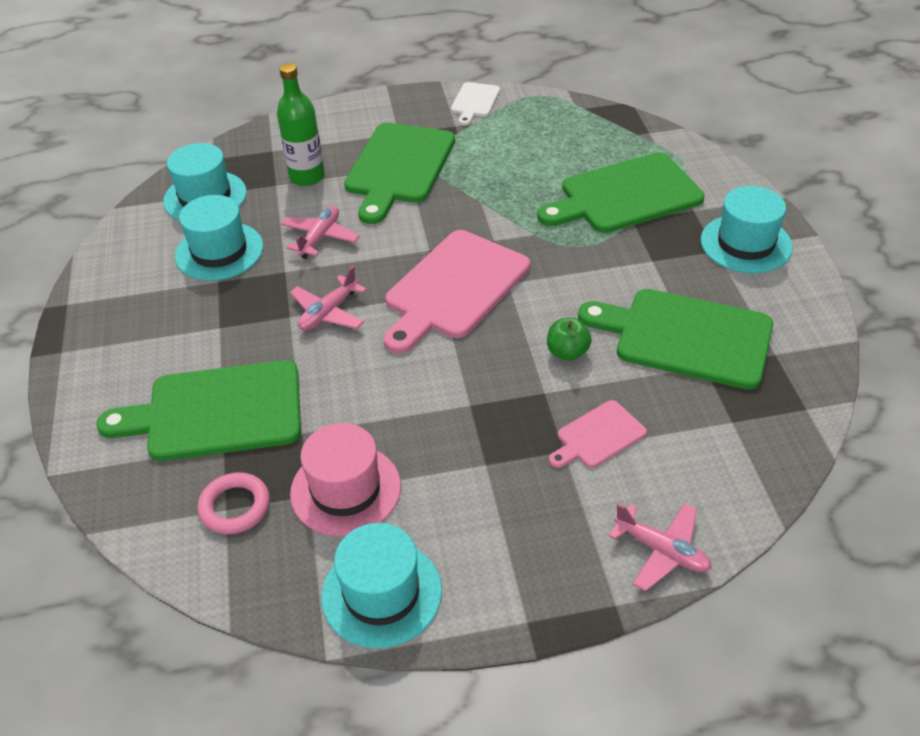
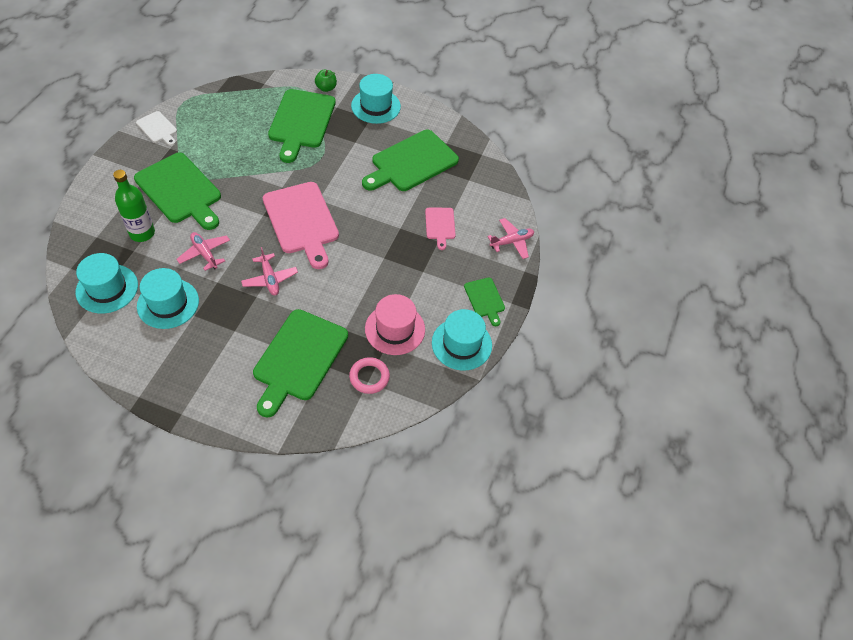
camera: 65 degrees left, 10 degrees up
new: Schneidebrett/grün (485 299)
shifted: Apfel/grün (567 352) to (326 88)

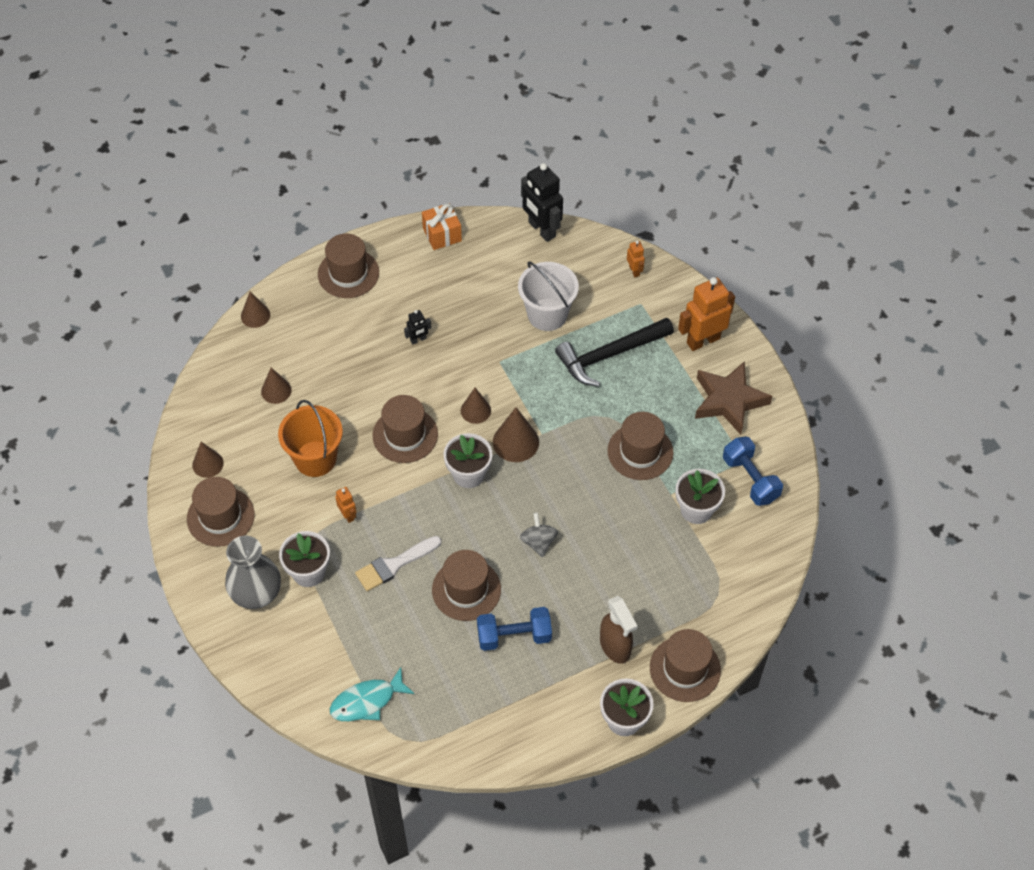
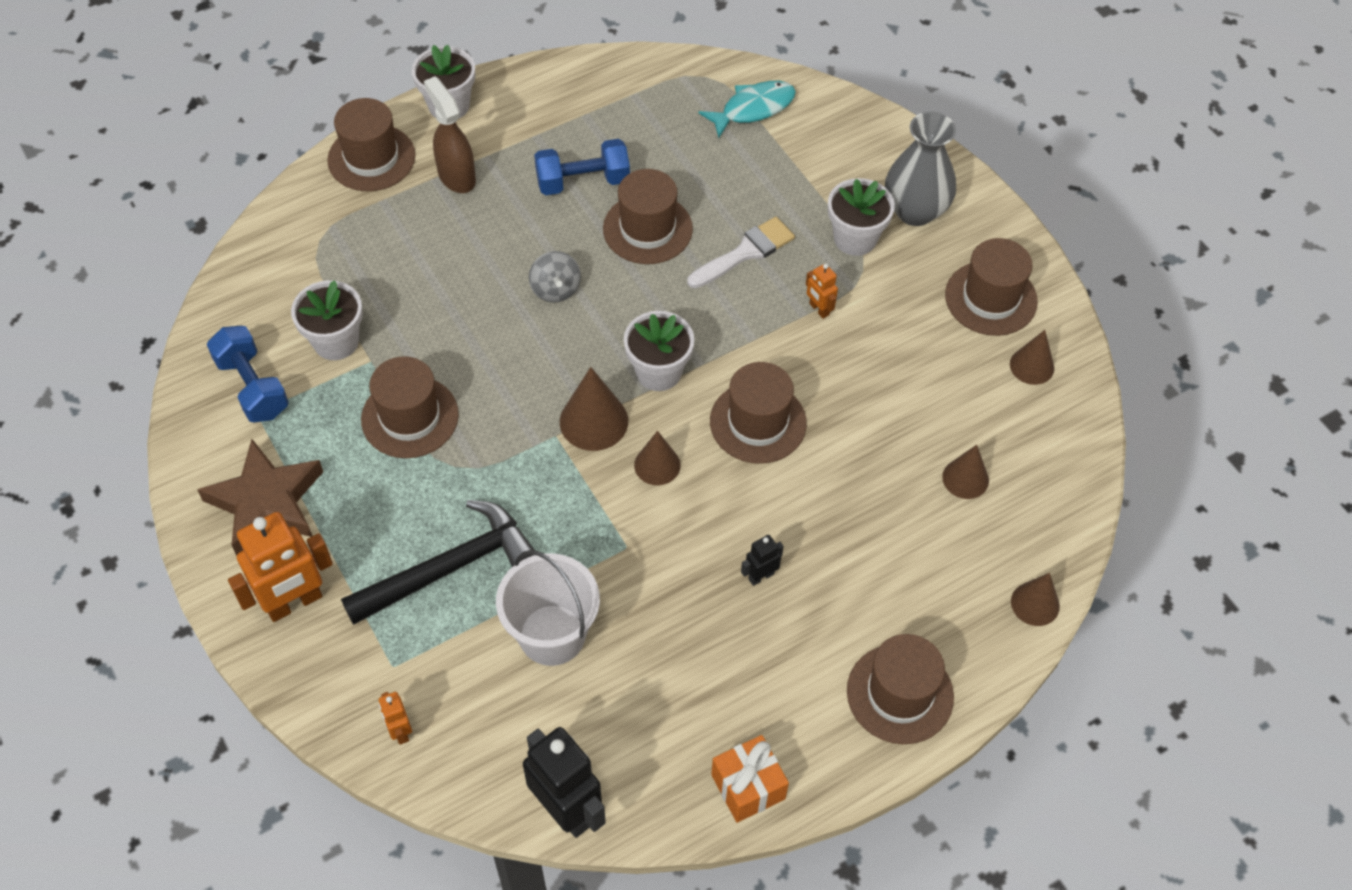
camera: 175 degrees right, 0 degrees up
gone: Eimer/orange (315 458)

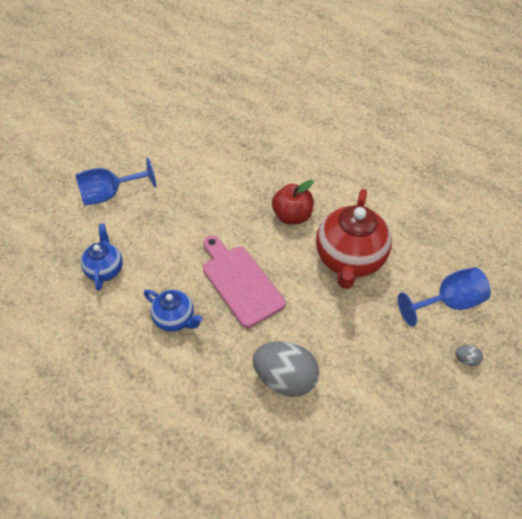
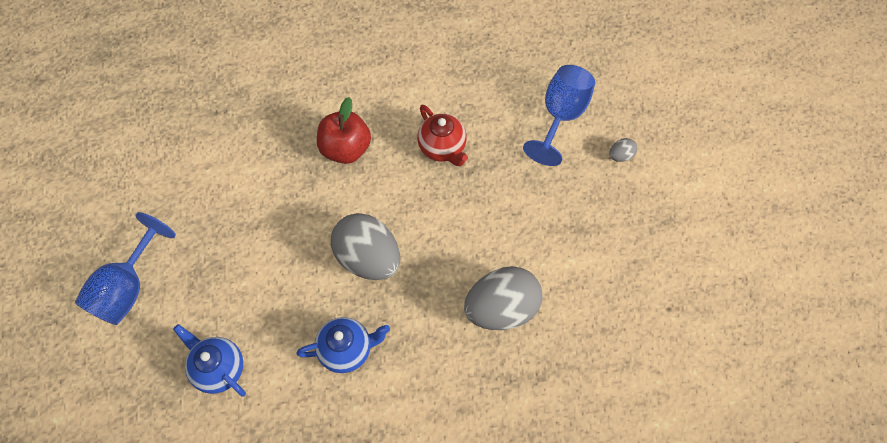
camera: 45 degrees left, 10 degrees up
swapped: Schneidebrett/rosa (240 282) to Ei/grau (368 258)
scaled: Teekanne/rot (349 260) = (442 148) x0.54

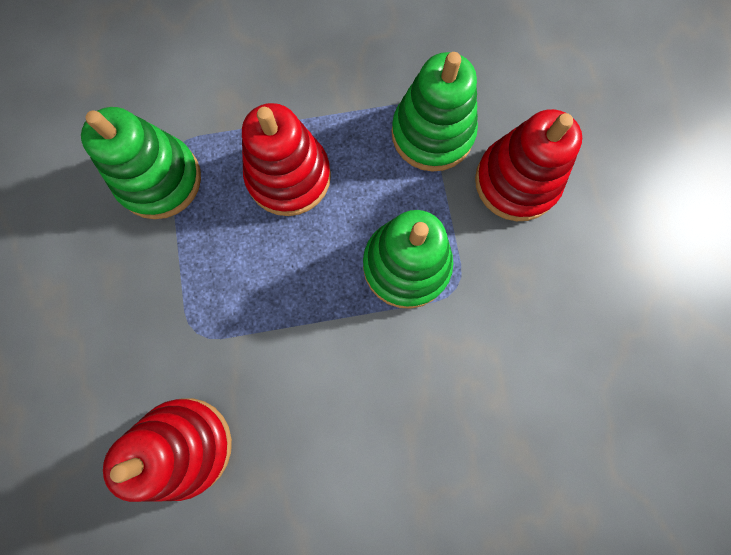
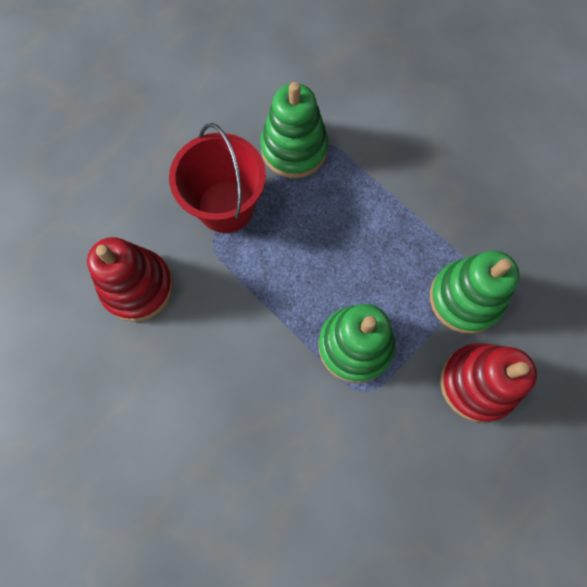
camera: 55 degrees right, 5 degrees down
gone: Stapelspielzeug/rot (289 176)
new: Eimer/rot (226 206)

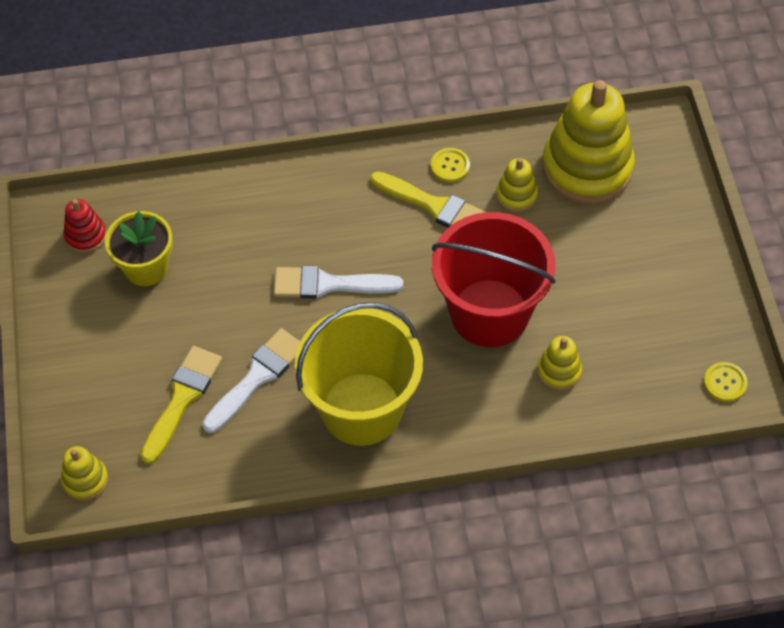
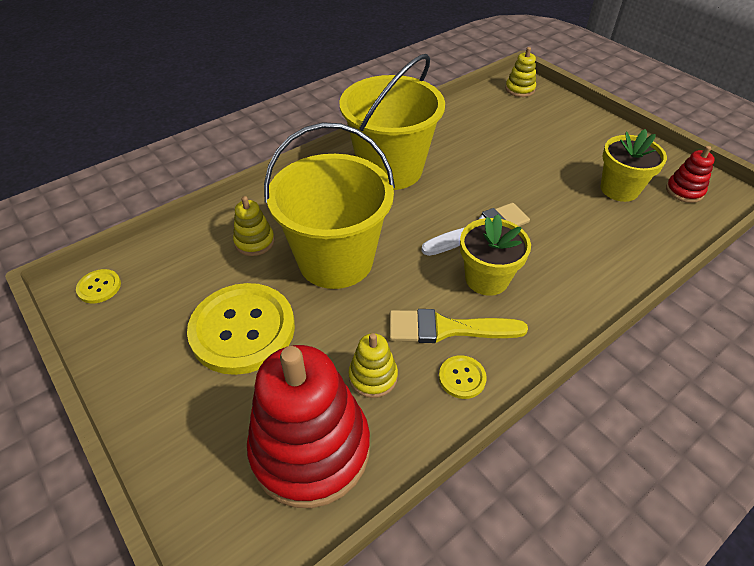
camera: 150 degrees right, 10 degrees down
gone: Pinsel/gelb (182 399); Pinsel/weiß (257 377)
new: Knopf/gelb (242 329); Blumentopf/gelb (486 279)
repainted: Stapelspielzeug/gelb (587 168) to Stapelspielzeug/rot (310 449); Eimer/rot (489 313) to Eimer/gelb (335 260)

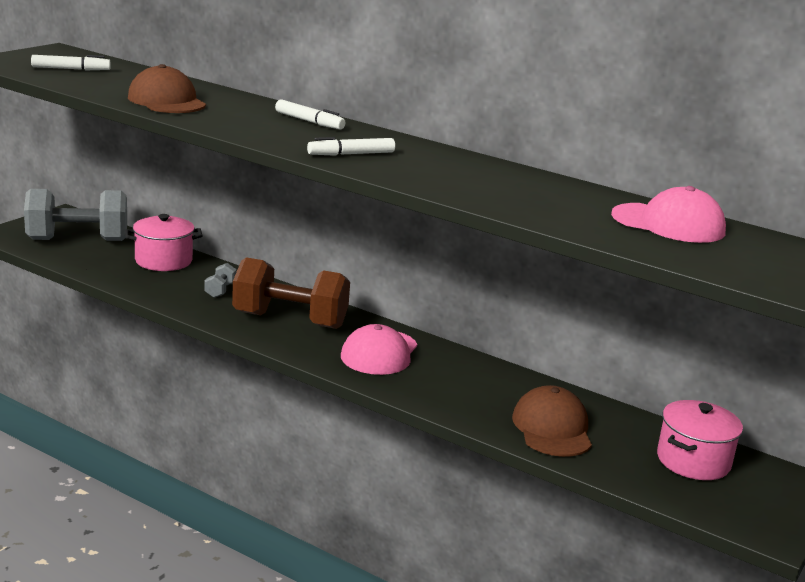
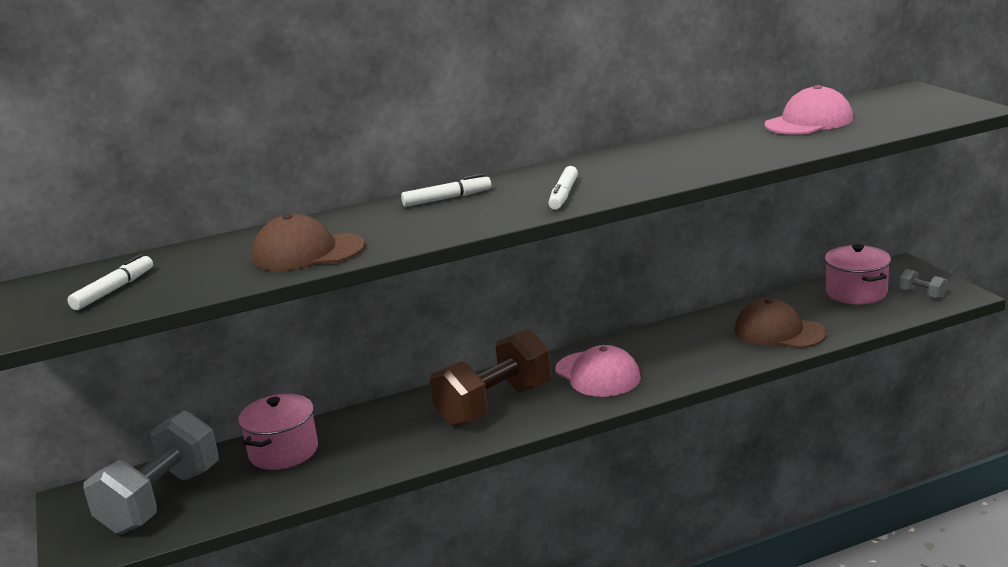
camera: 50 degrees left, 0 degrees up
shifted: Hantel/grau (220 290) to (922 294)

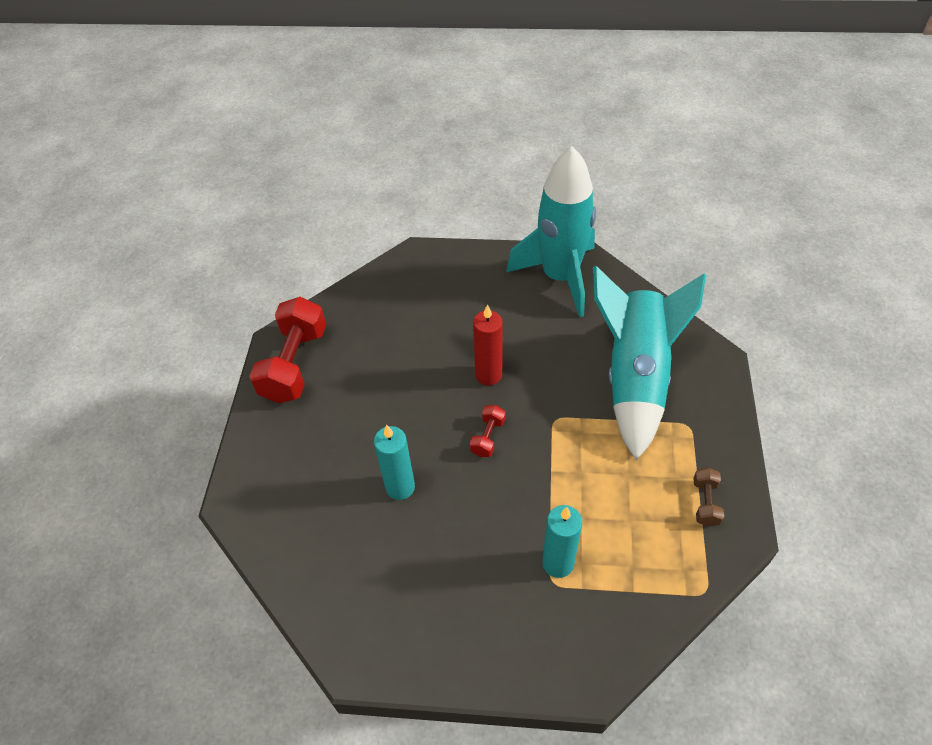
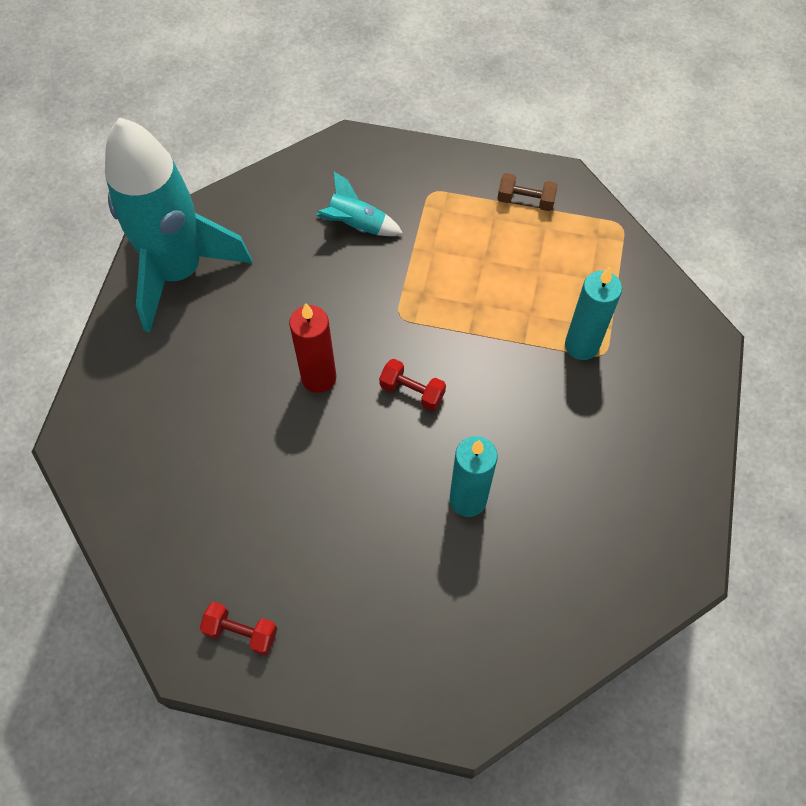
camera: 85 degrees left, 10 degrees up
scaled: Hantel/rot (294 364) = (241 632) x0.46; Rakete/türkis (635 377) = (357 225) x0.41

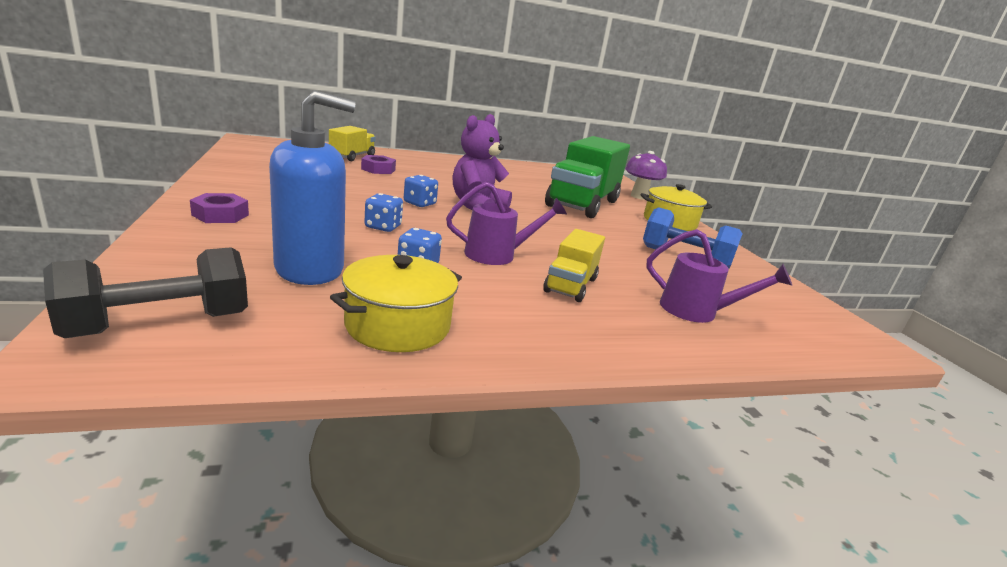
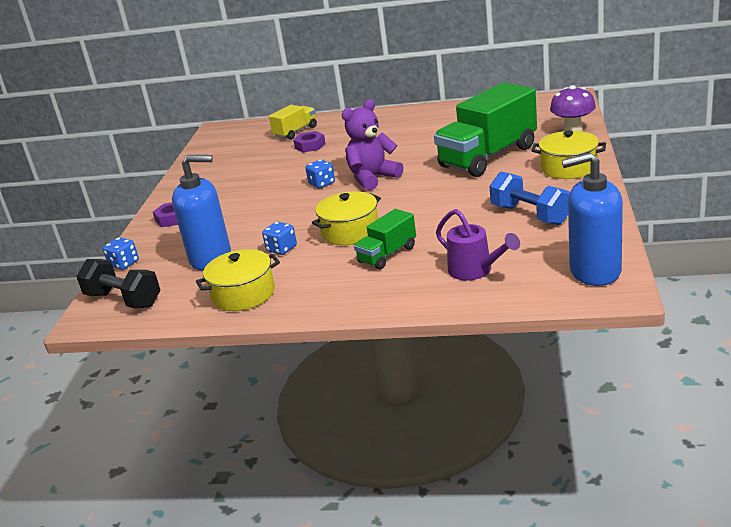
camera: 30 degrees right, 5 degrees up
new: Seifenspender/blau (594 271)
shifted: Spielwürfel/blau (383 227) to (124 264)
swapped: Gießkanne/lila (498 255) to Kochtopf/gelb (350 231)
repainted: Lastwagen/gelb (570 285) to Lastwagen/grün (387 255)
rotated: Hantel/schwarz (159 324) = (124 300) 45 degrees clockwise

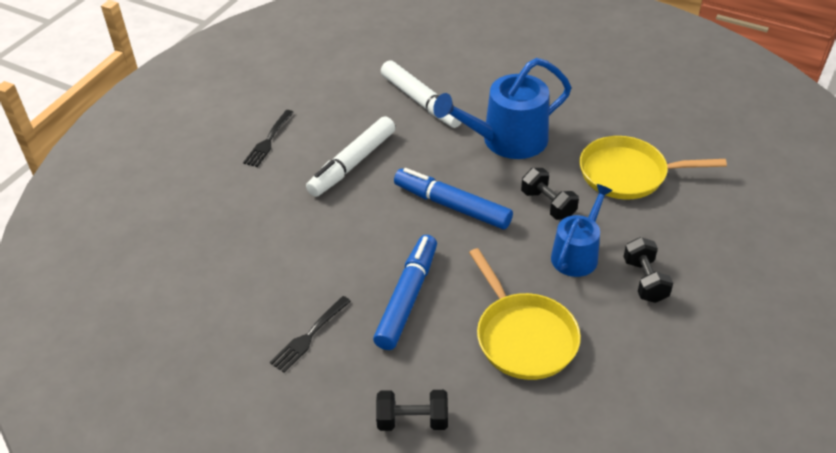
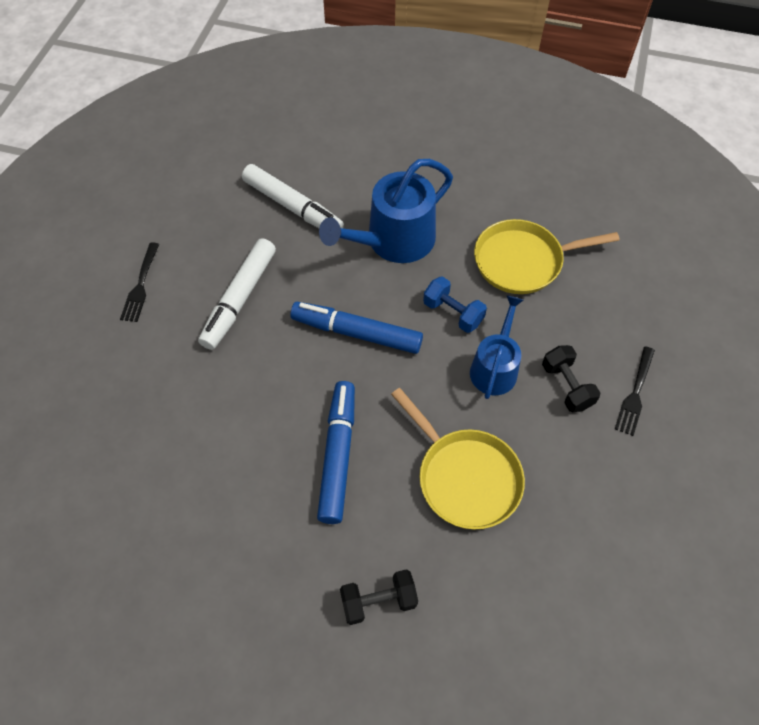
camera: 15 degrees left, 15 degrees up
shifted: Gabel/schwarz (309 335) to (635 393)
repainted: Hantel/schwarz (548 204) to Hantel/blau (453 313)

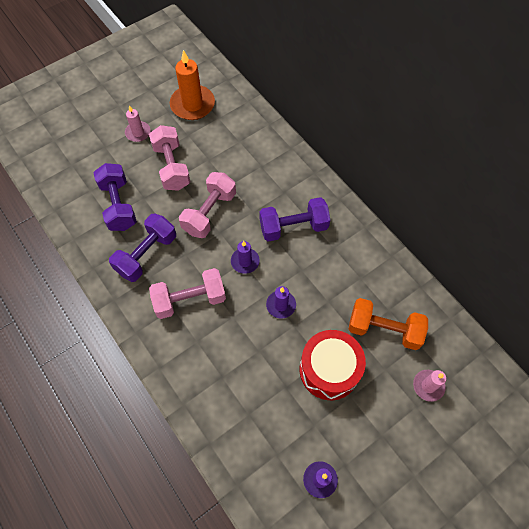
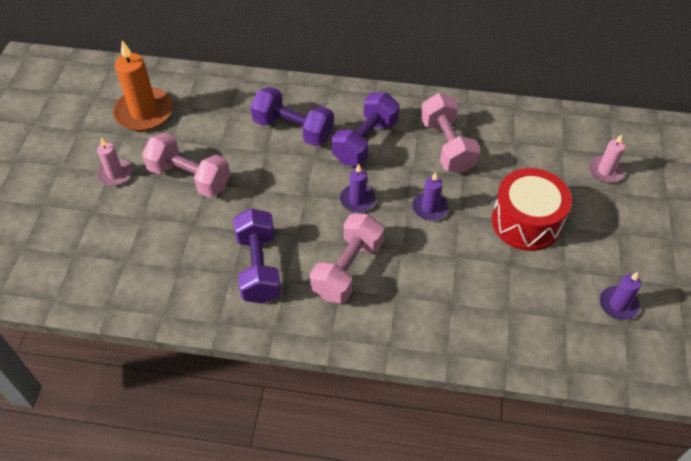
camera: 45 degrees left, 10 degrees down
gone: Hantel/orange (384 329)
shifted: Hantel/lila (118 205) to (293 129); Hantel/rosa (209 213) to (447 146)

